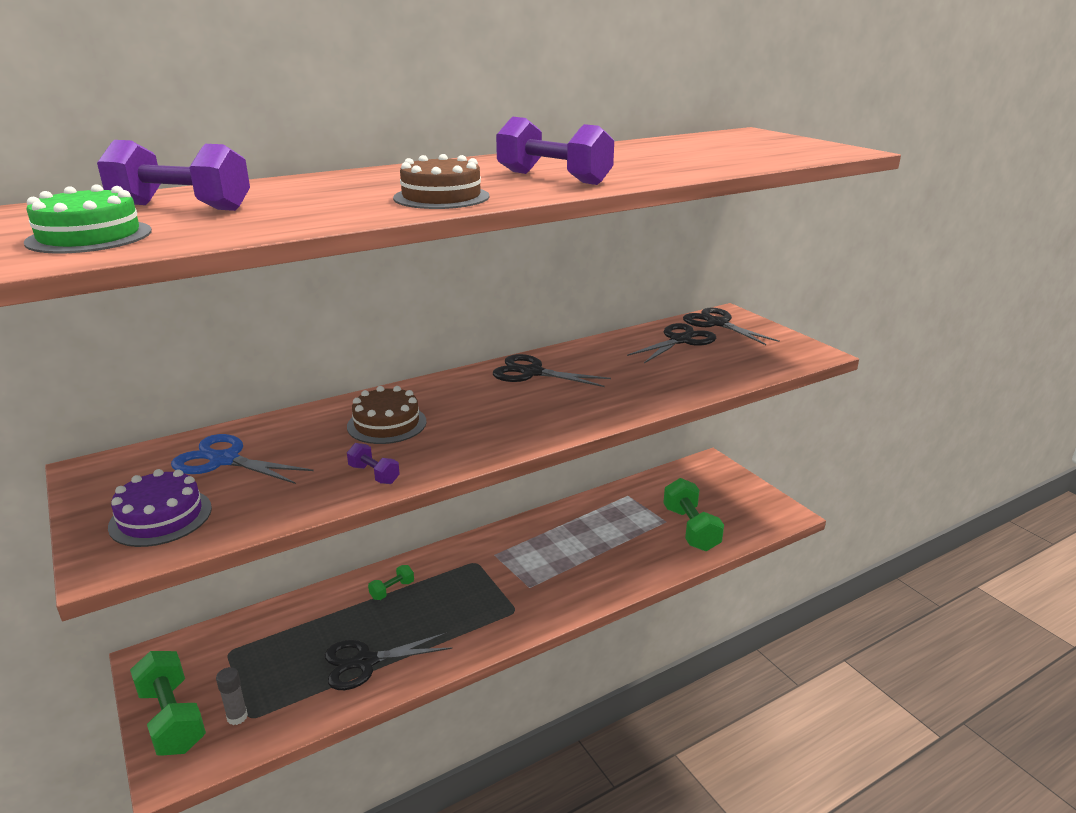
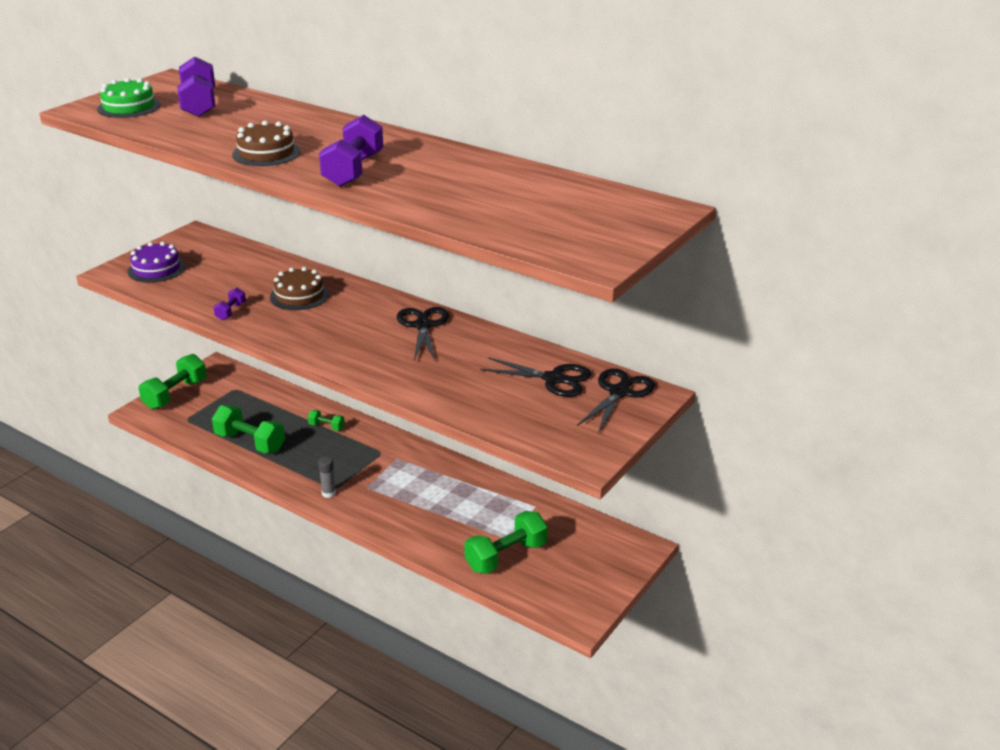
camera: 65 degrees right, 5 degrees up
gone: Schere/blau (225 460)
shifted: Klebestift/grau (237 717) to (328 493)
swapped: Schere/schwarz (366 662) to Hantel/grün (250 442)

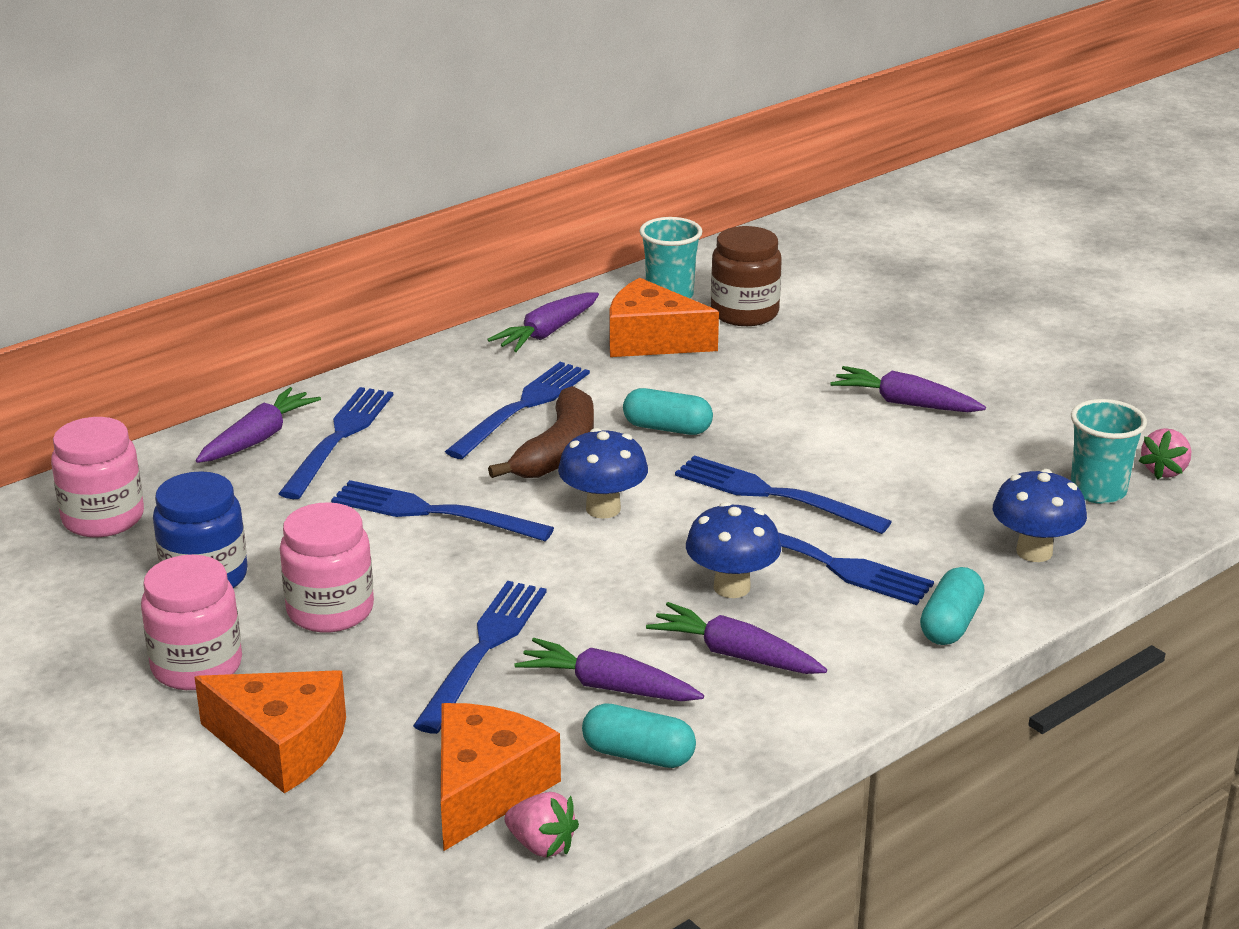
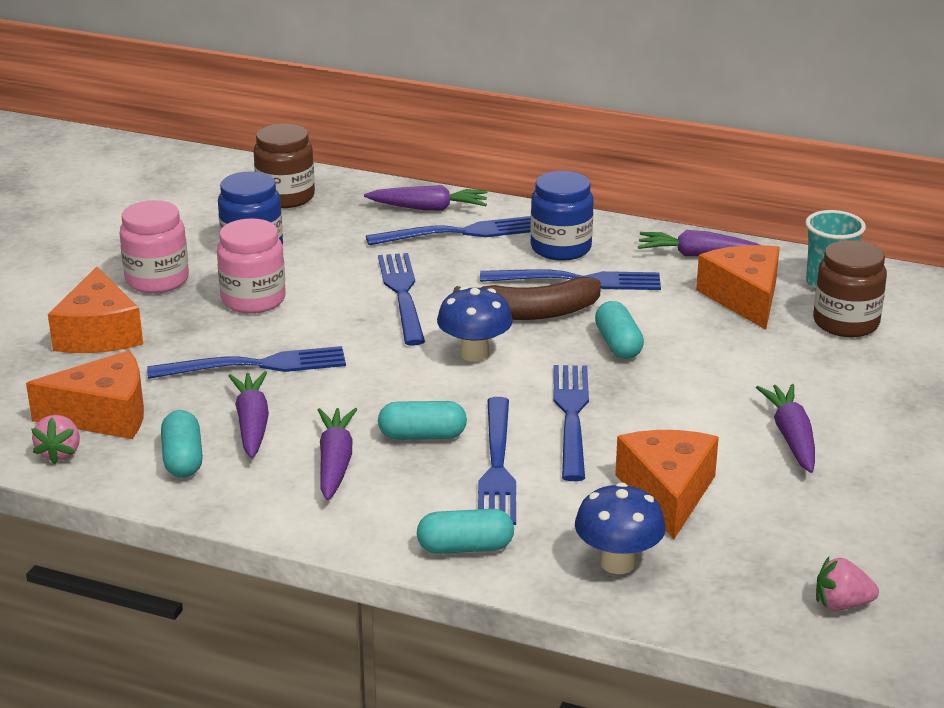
camera: 60 degrees right, 0 degrees up
gone: Becher/türkis (1098 491)
new: Einmachglas/blau (561 248); Käse/orange (667 493)
swapped: Pilz/blau (732 587) to Kapsel/türkis (422 436)
repainted: Einmachglas/rosa (103 518) to Einmachglas/braun (286 197)

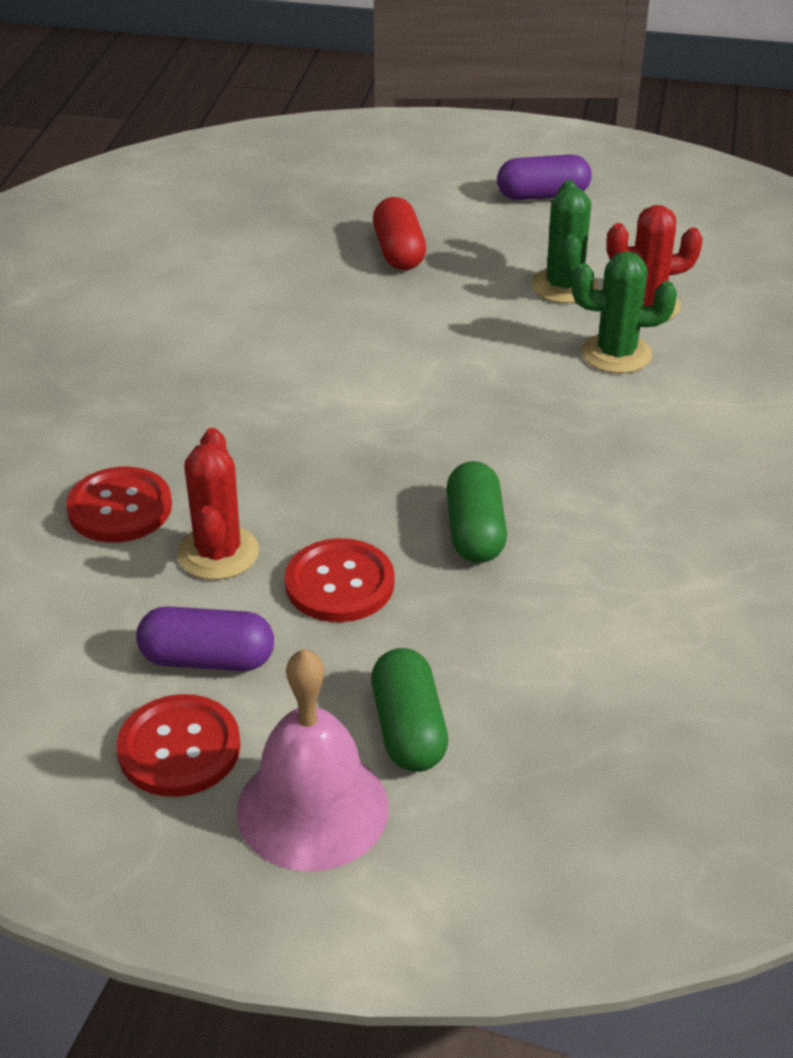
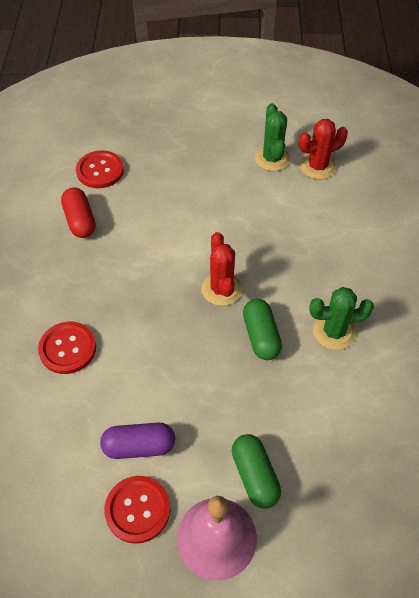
camera: 10 degrees left, 15 degrees up
gone: Kapsel/lila (542 195)
shifted: Kapsel/rot (399 252) to (80 221); Knopf/rot (339 583) to (100 171); Kaktus/rot (218 553) to (221 289); Kaktus/grün (616 354) to (334 332)

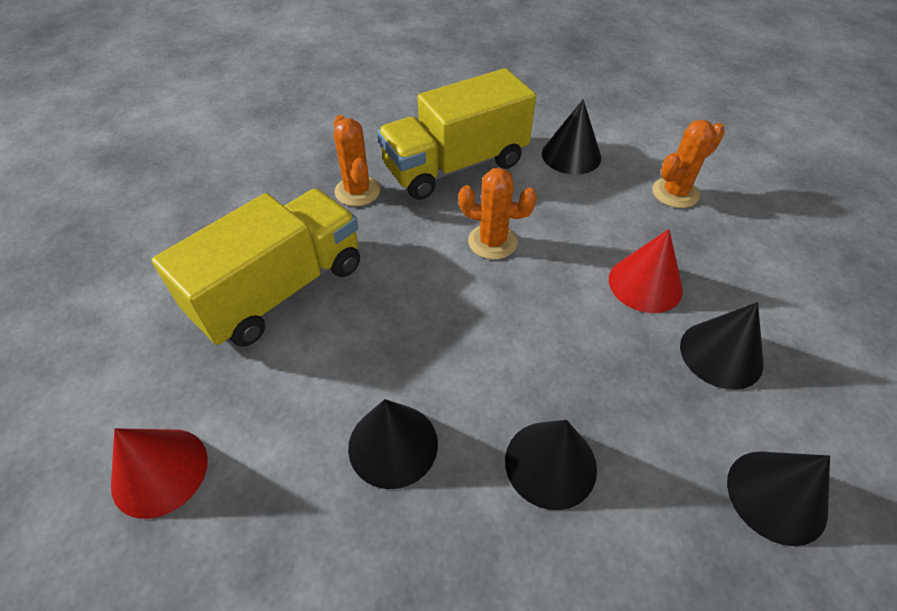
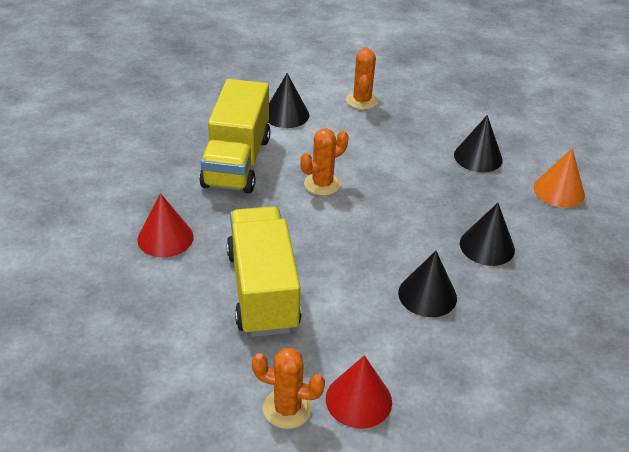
camera: 55 degrees left, 10 degrees down
shifted: Kegel/rot (645 284) to (165 238); Kaktus/orange (357 191) to (287 408)
repainted: Kegel/schwarz (776 496) to Kegel/orange (559 191)

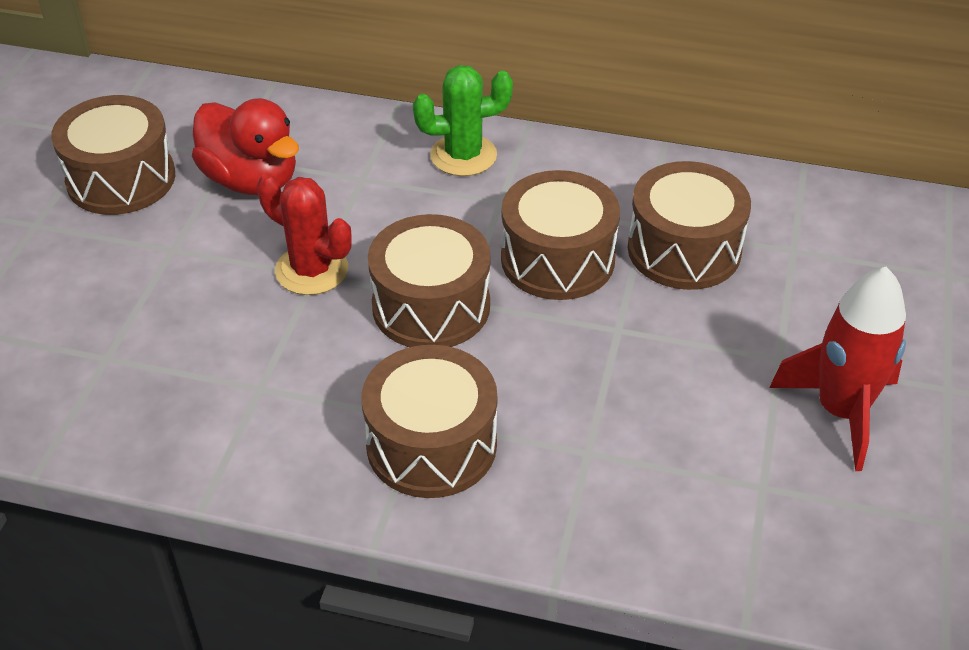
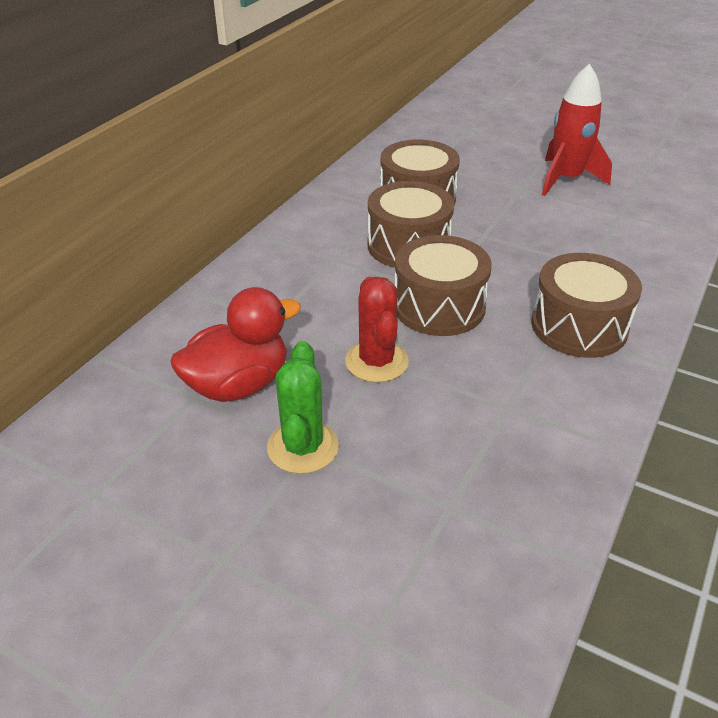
camera: 75 degrees left, 5 degrees down
gone: Trommel/braun (121 179)
shifted: Kaktus/grün (463 155) to (303 447)
rotated: Kaktus/rot (311 270) = (376 361) 60 degrees counterclockwise

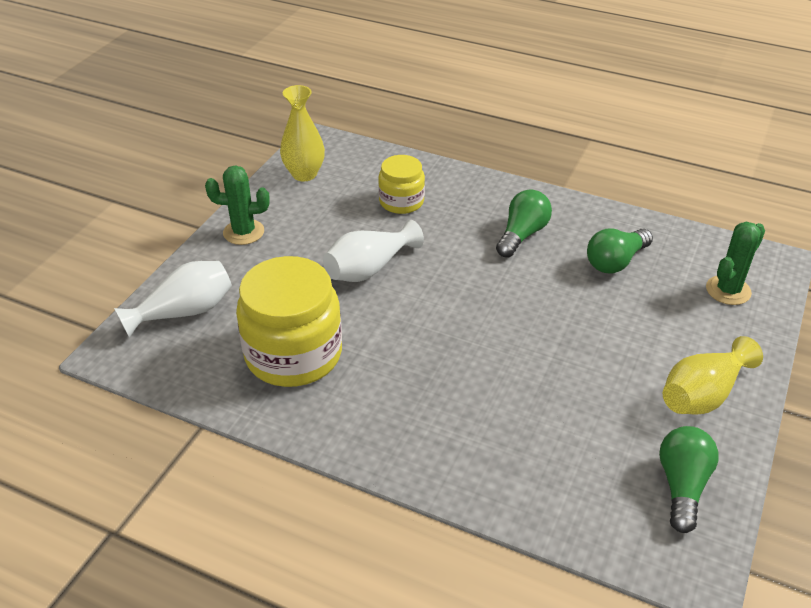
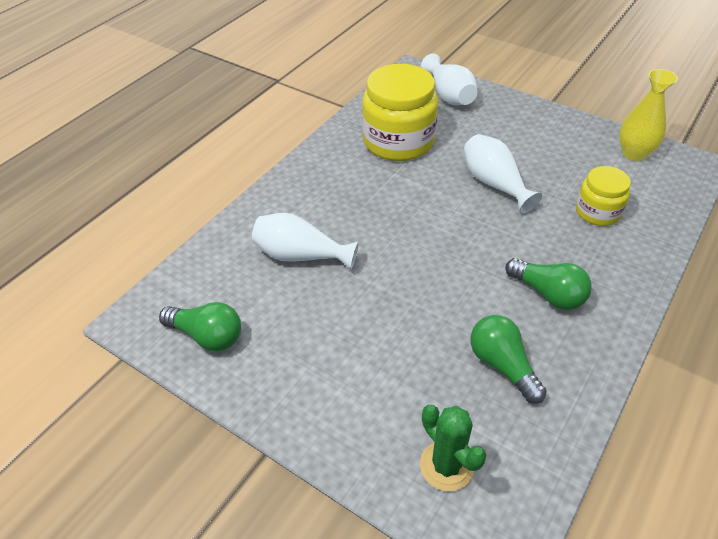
camera: 100 degrees right, 5 degrees up
gone: Kaktus/grün (243 232); Vase/gelb (702 395)
new: Vase/weiß (301 256)

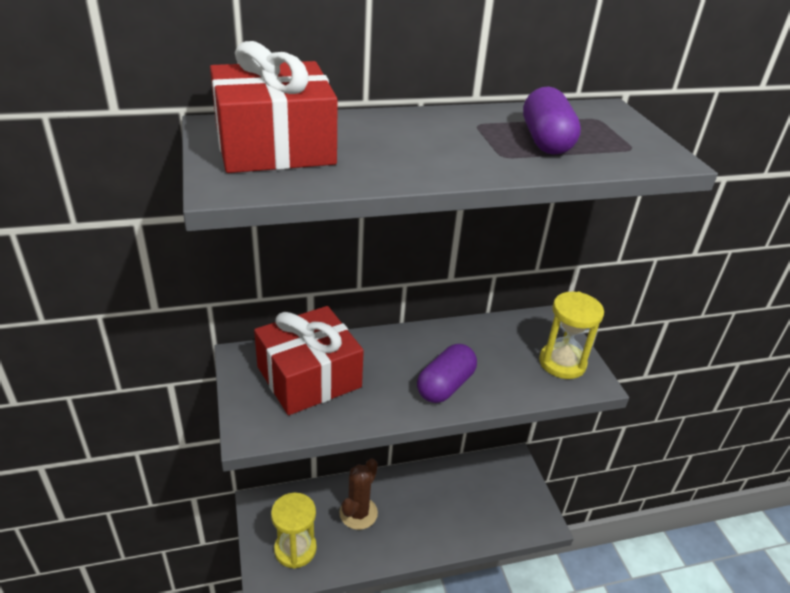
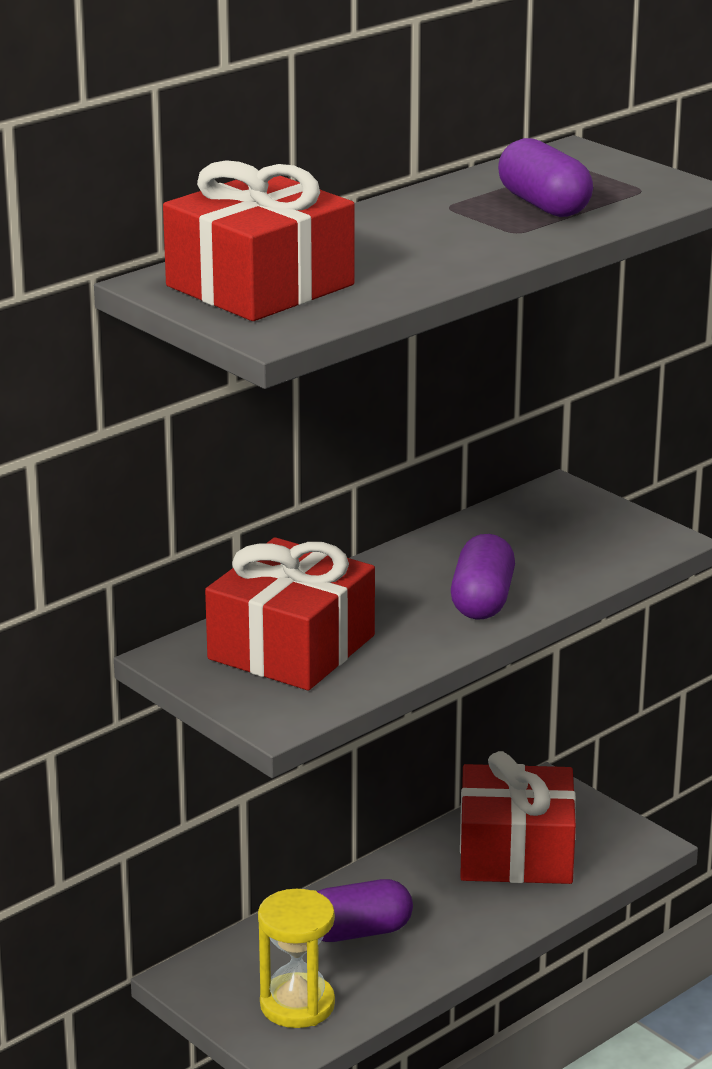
camera: 25 degrees left, 10 degrees down
gone: Sanduhr/gelb (562 363)
new: Geschenk/rot (516 852)
swapped: Kaktus/braun (358 513) to Kapsel/lila (357 932)

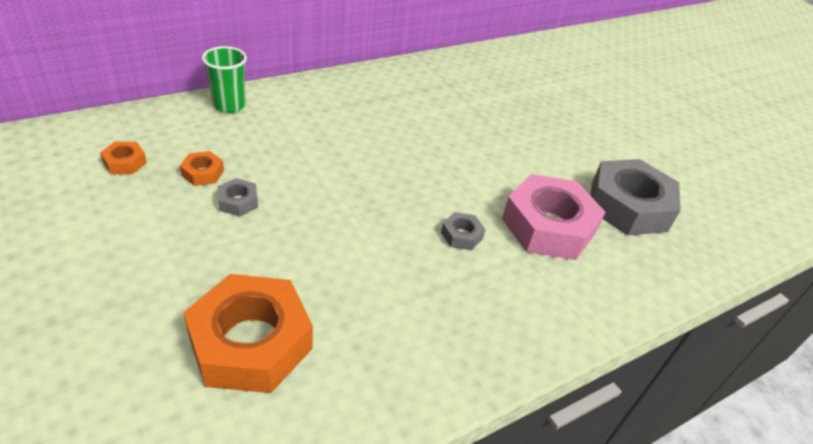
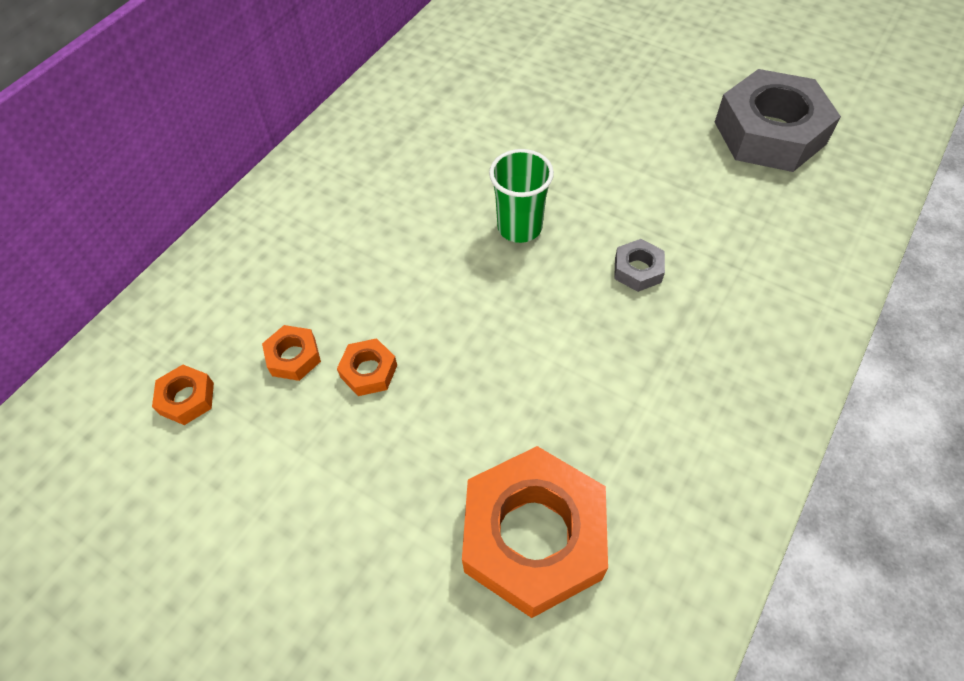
camera: 20 degrees left, 15 degrees up
gone: Sechskantmutter/rosa (548 226)
shifted: Becher/grün (229 105) to (519 227)
repainted: Sechskantmutter/grau (238 202) to Sechskantmutter/orange (368 371)

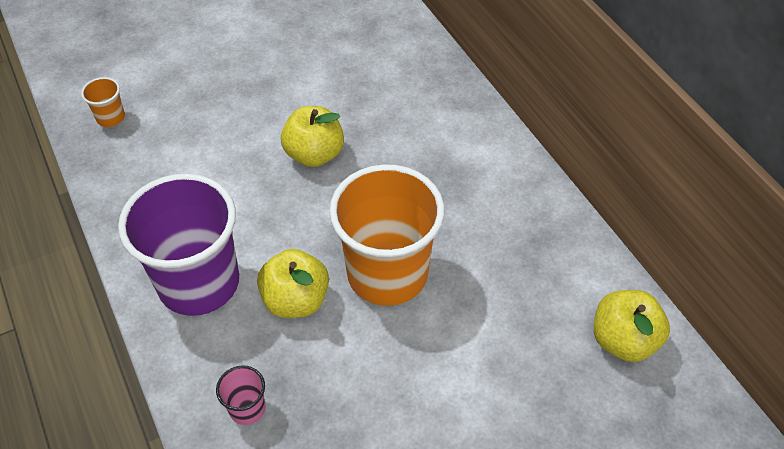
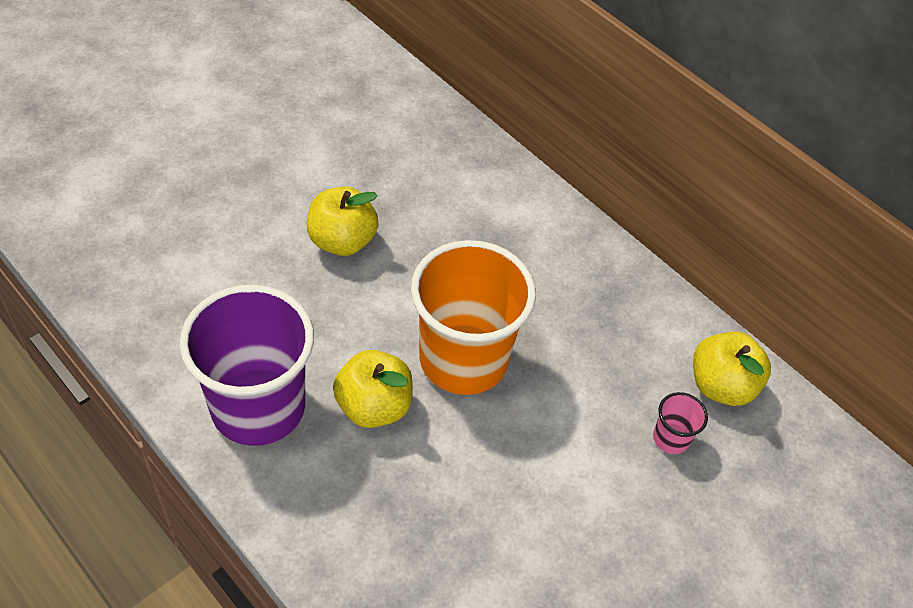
camera: 20 degrees left, 0 degrees up
gone: Becher/orange (110 117)
shifted: Becher/rosa (247 408) to (671 438)

